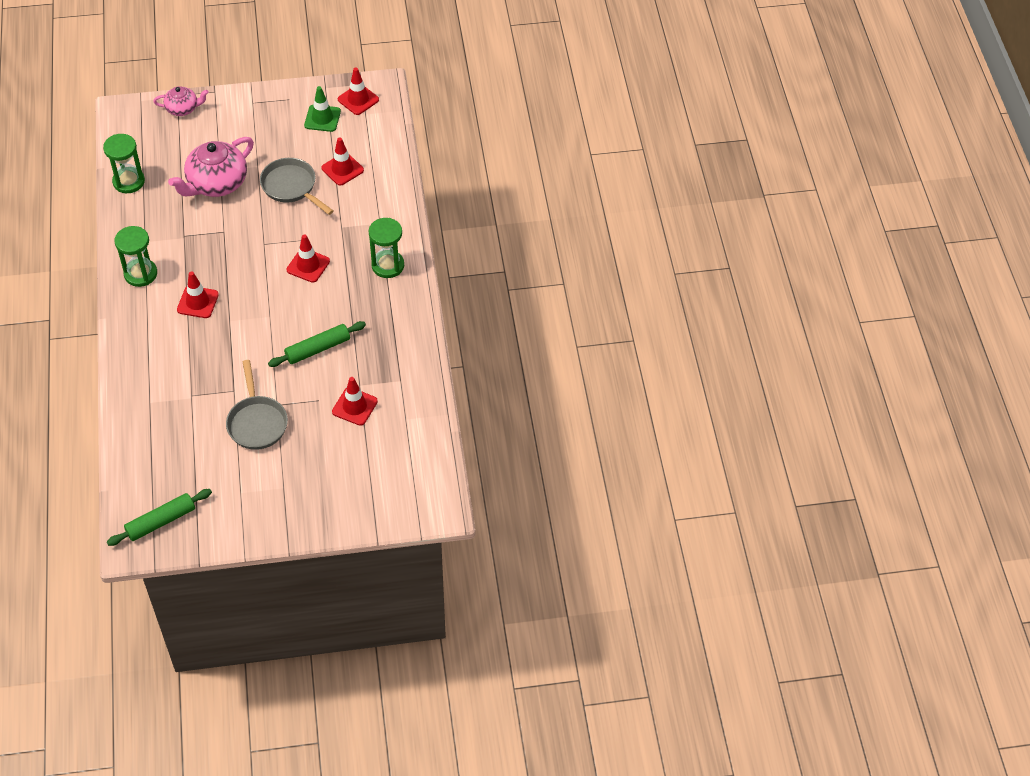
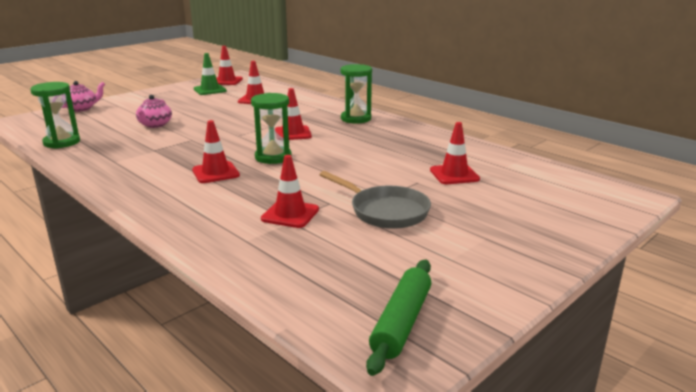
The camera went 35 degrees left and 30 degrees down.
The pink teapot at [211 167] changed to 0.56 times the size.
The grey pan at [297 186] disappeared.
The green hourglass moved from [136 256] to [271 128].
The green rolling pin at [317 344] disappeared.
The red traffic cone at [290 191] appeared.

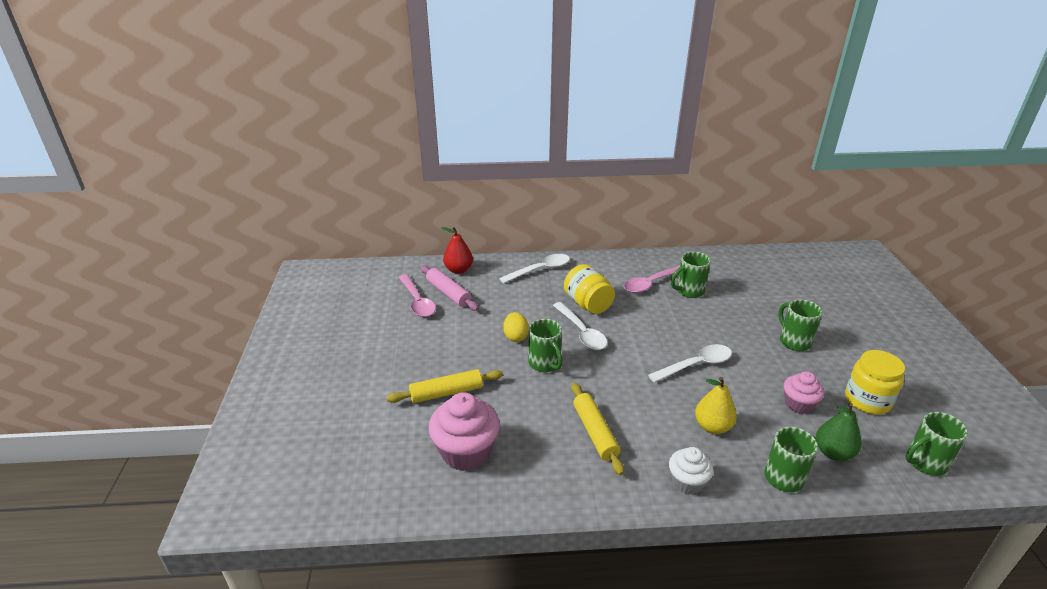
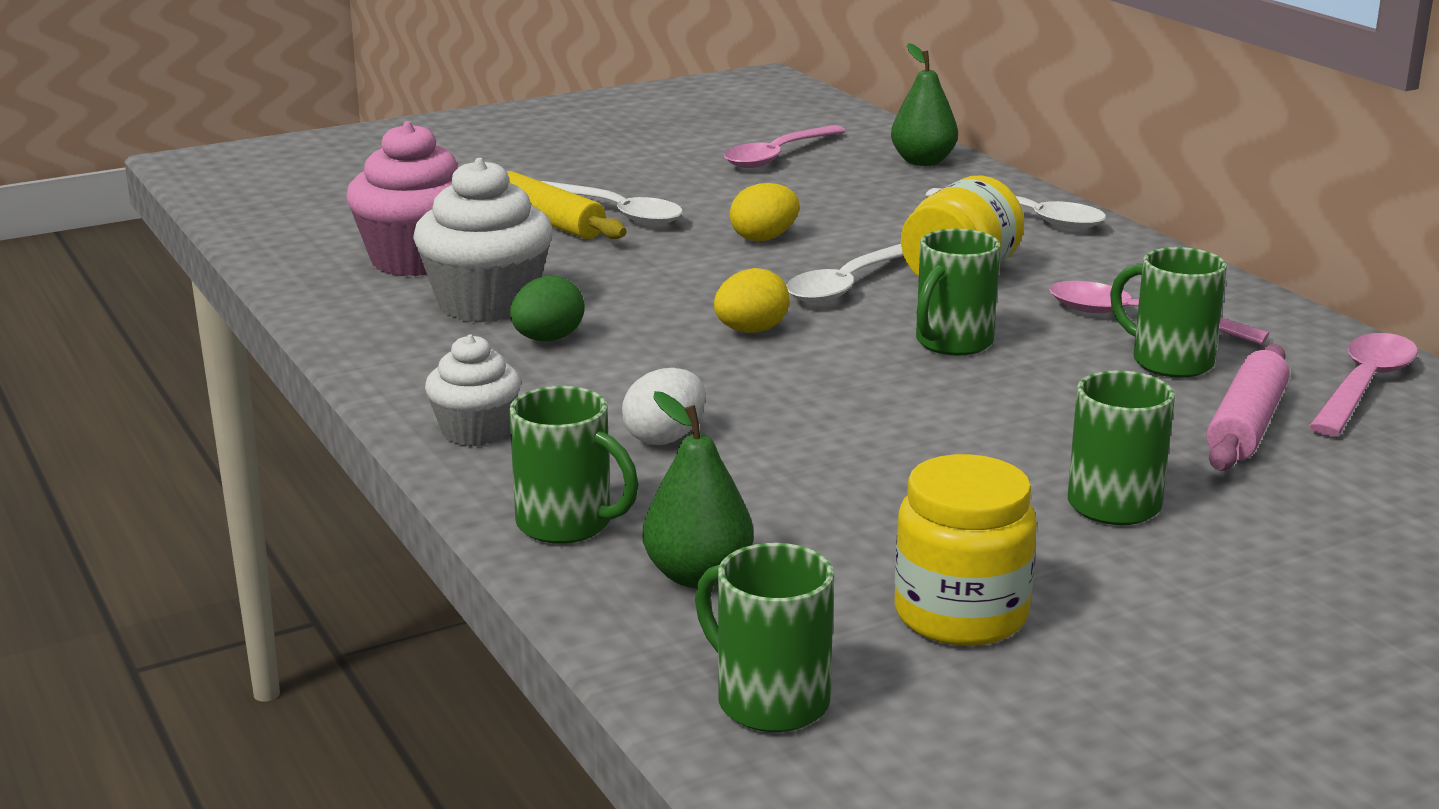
The camera went 65 degrees right and 10 degrees down.
The red pear at [457 250] became the green pear at [924 104].
The pink rolling pin moved from [449 288] to [1248 407].
The green mug moved from [546 345] to [958 292].
The white spoon moved from [690 363] to [612 203].
The pink cupcake at [804 392] disappeared.
The yellow pear at [716 405] was replaced by the white egg at [664 406].
The yellow rolling pin at [597 429] was replaced by the green egg at [547 308].
The white cupcake at [483 240] appeared.
The yellow egg at [751 300] appeared.
The pink spoon at [1363 384] appeared.

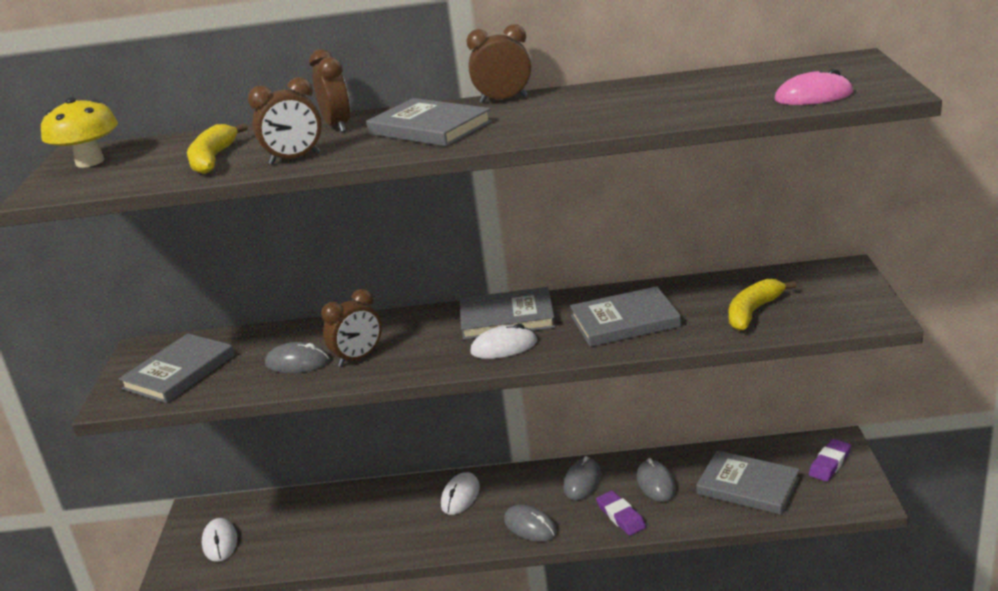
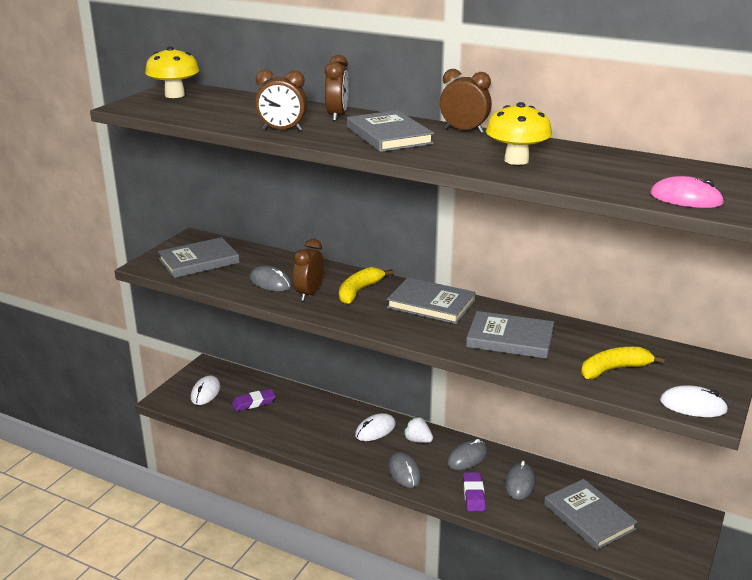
The camera went 25 degrees right and 0 degrees up.
The yellow banana moved from [217 148] to [366 285].
The brown clock at [351 328] turned 120 degrees clockwise.
The white mouse moved from [503 341] to [694 401].
The purple eraser moved from [830 460] to [254 400].
The yellow mushroom at [519 133] appeared.
The white strawberry at [418 429] appeared.

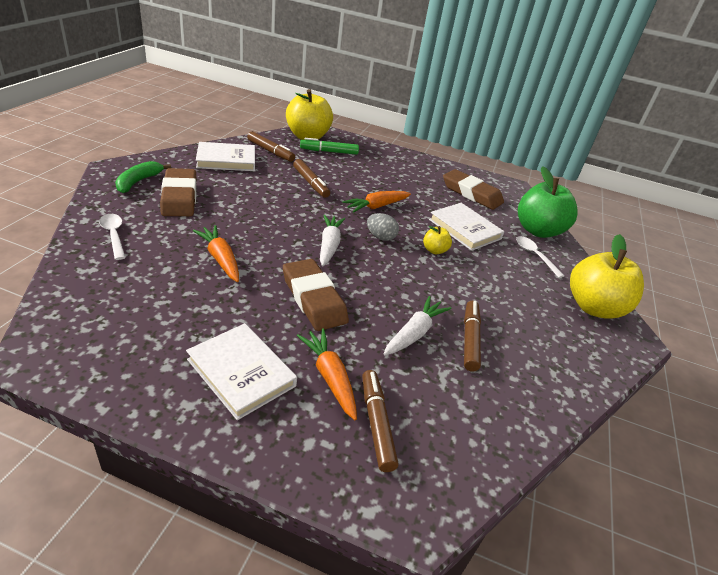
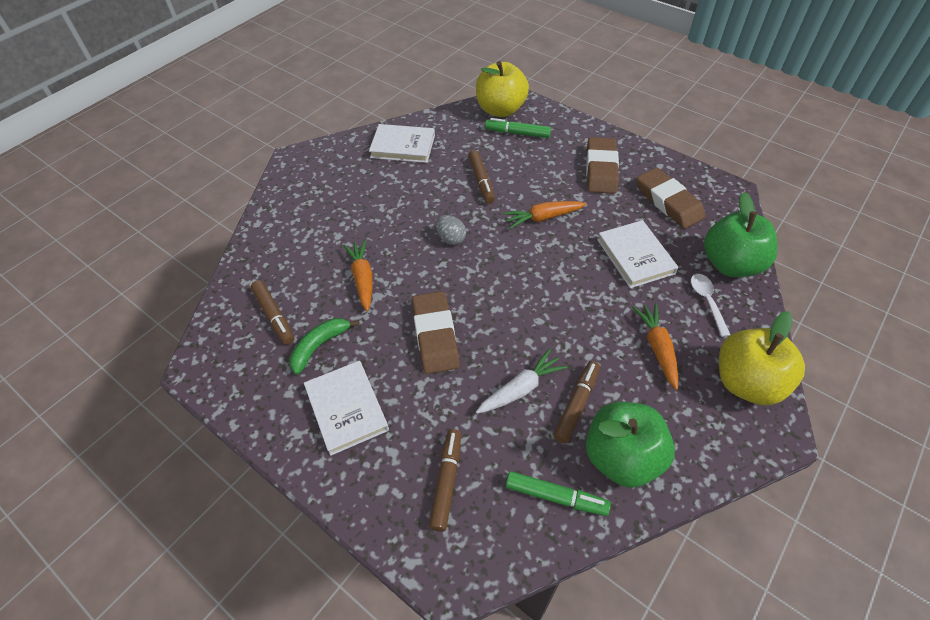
The camera went 25 degrees right and 15 degrees up.
The brown marker moved from [271 146] to [272 312].
The green banana moved from [143 177] to [324 346].
The brown eraser moved from [178 192] to [602 165].
The grey egg moved from [383 227] to [451 230].
The white spoon at [112 237] disappeared.
The white carrot at [332 240] disappeared.
The yellow apple at [437 240] disappeared.
The orange carrot moved from [327 374] to [655 346].
The green apple at [630 445] appeared.
The green marker at [558 493] appeared.

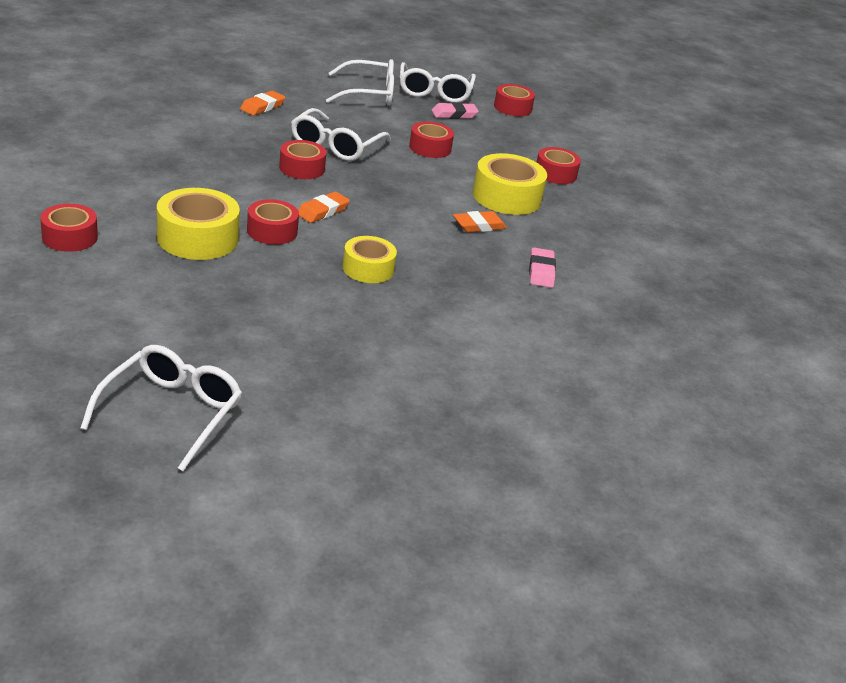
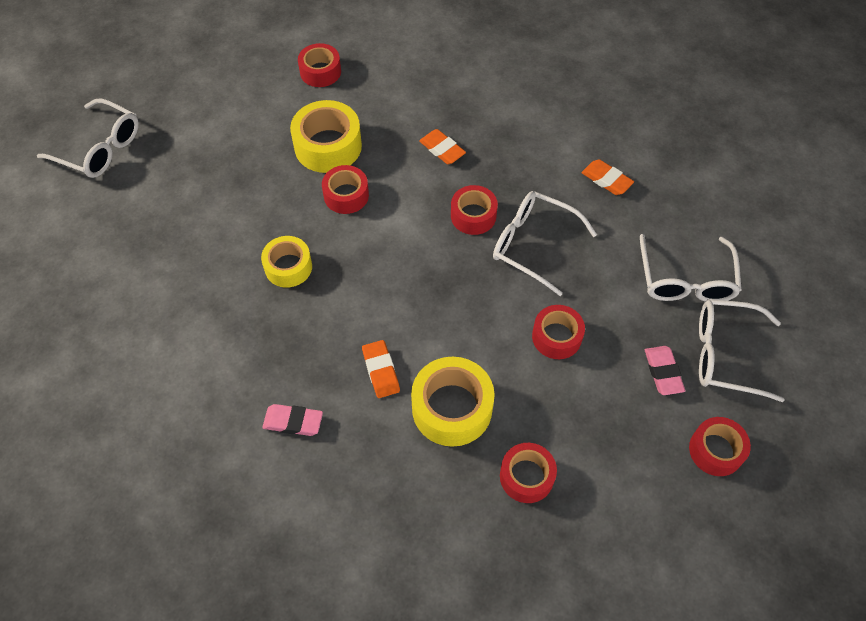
The camera went 100 degrees right and 25 degrees up.
The orange eraser moved from [324 207] to [442 146].

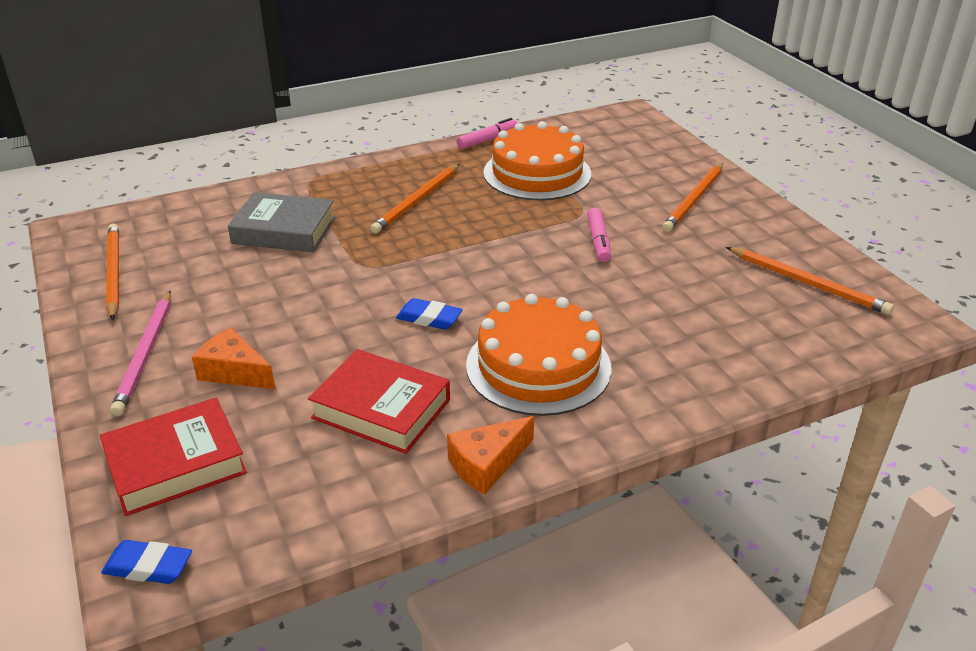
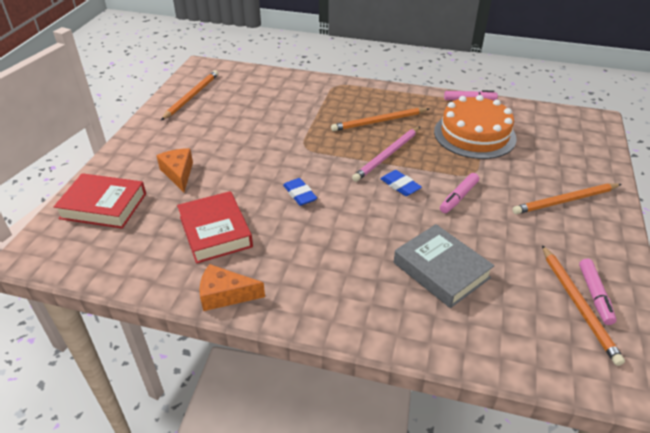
The camera went 40 degrees right and 5 degrees up.
The grey book moved from [282 222] to [444 266].
The pink pencil moved from [140 353] to [386 154].
The orange cake at [538 355] disappeared.
The blue eraser moved from [146 562] to [401 183].
The pink marker at [598 291] appeared.

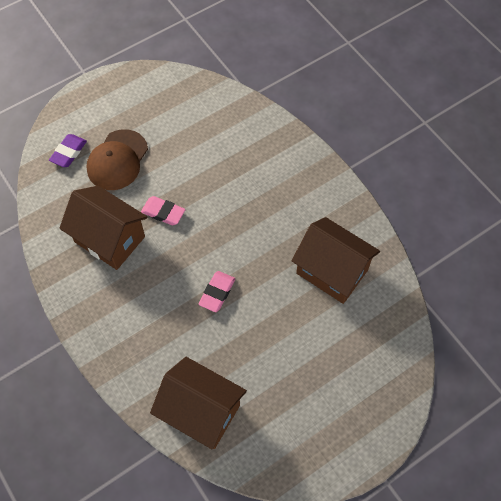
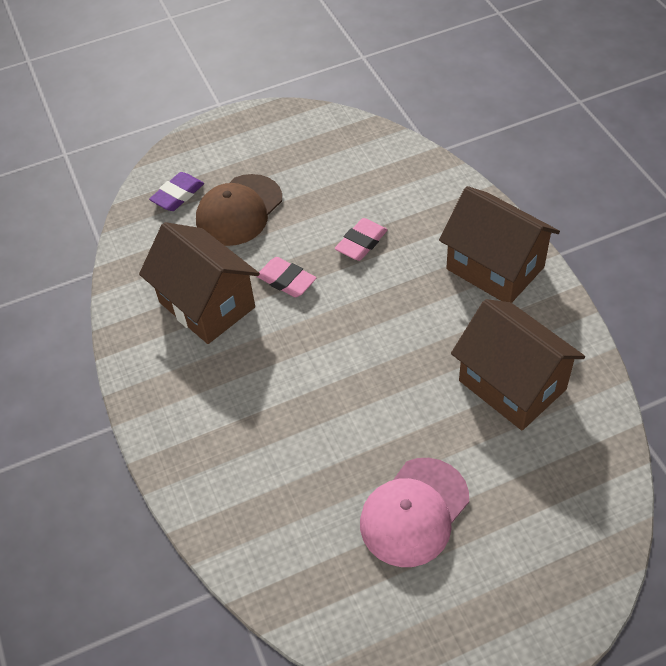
The camera went 15 degrees right and 10 degrees down.
The pink eraser moved from [216 291] to [361 239].
The brown house moved from [198 403] to [499 244].
The pink cap at [414 512] appeared.

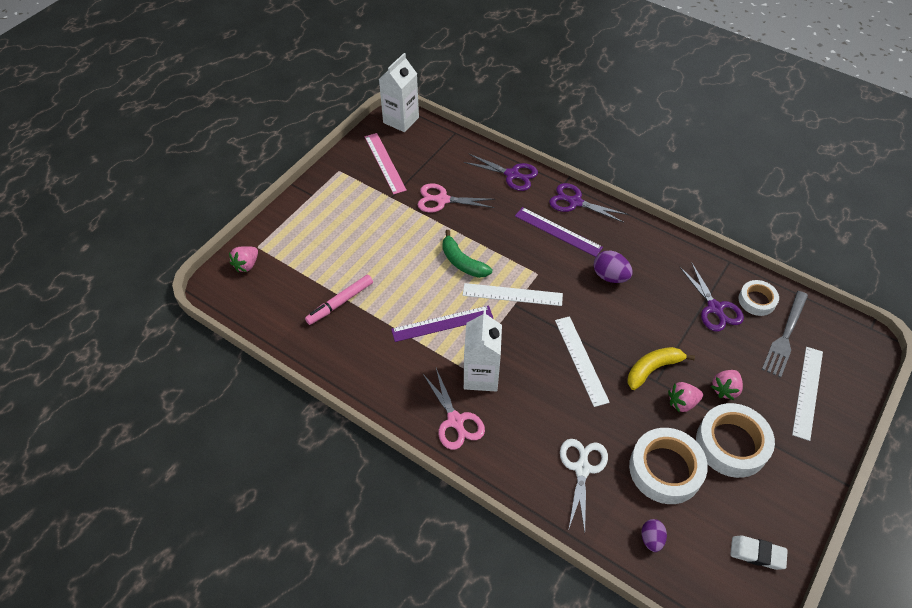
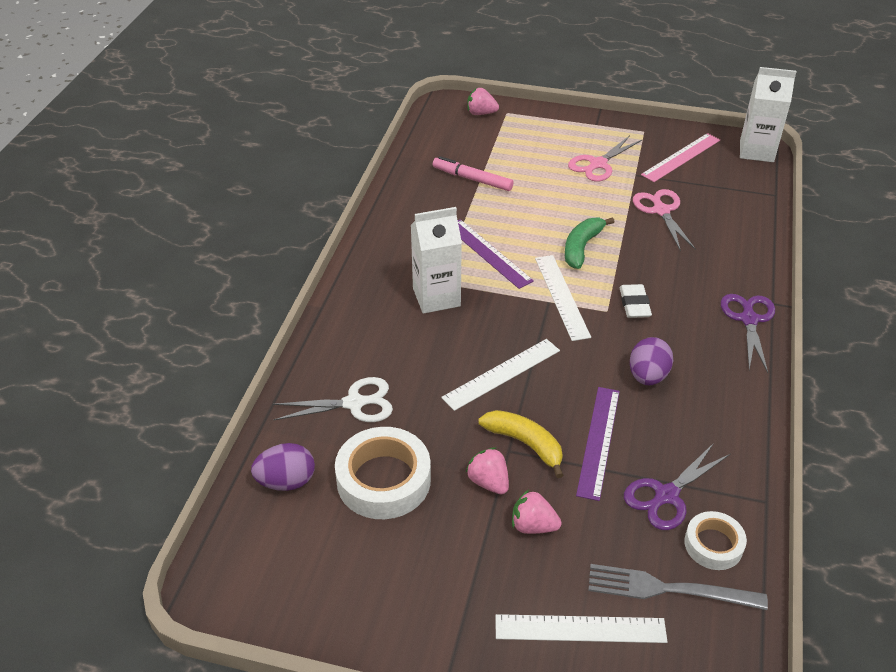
The camera went 70 degrees right and 10 degrees down.
The purple scissors at [500 172] disappeared.
The purple ruler moved from [559 232] to [598 444].
The pink scissors moved from [453 409] to [605 159].
The white tape at [735 440] disappeared.
The purple egg at [654 535] changed to 1.53 times the size.
The white eraser moved from [759 553] to [636 301].

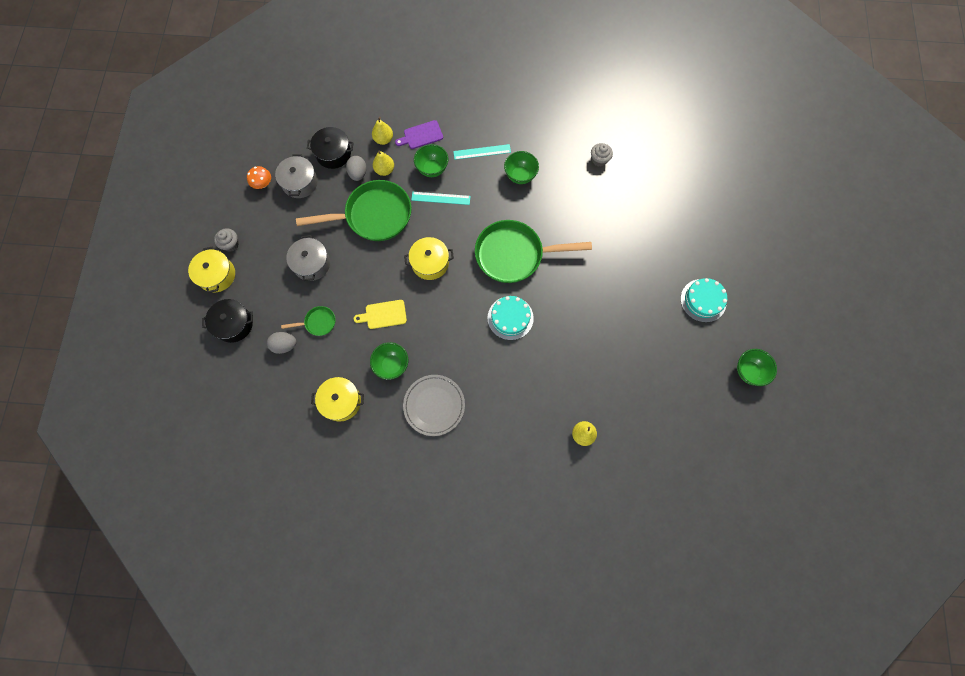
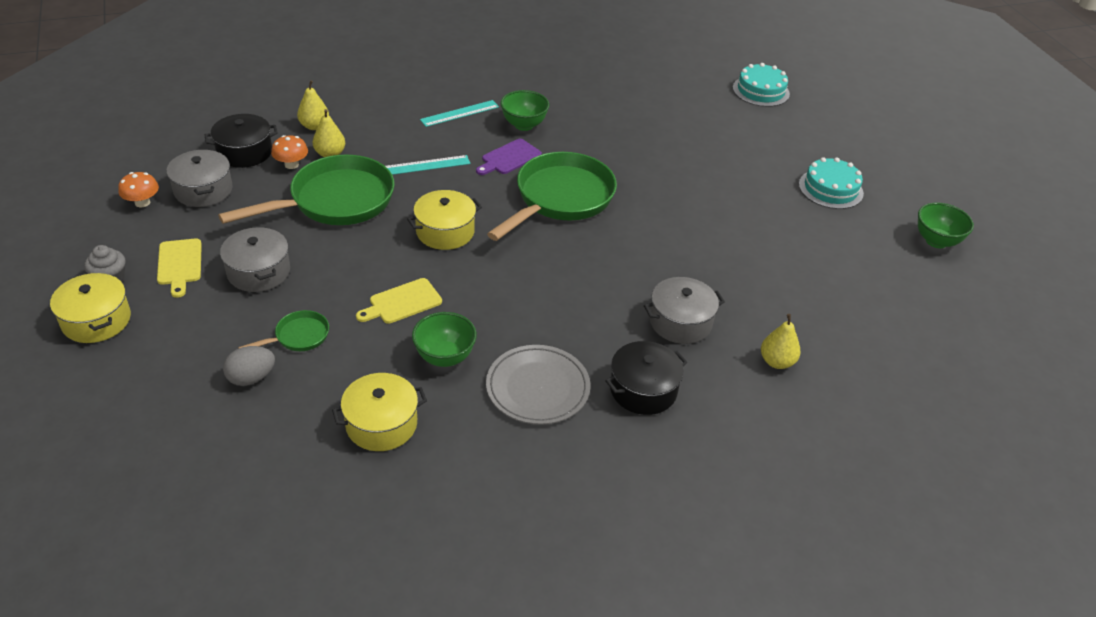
The camera went 25 degrees left and 30 degrees down.
The purple cutting board moved from [419 134] to [509 157].
The grey cupcake at [602 154] disappeared.
The green bowl at [431 160] disappeared.
The grey egg at [356 168] was replaced by the orange mushroom at [289 152].
The green pan at [533 251] turned 150 degrees clockwise.
The turquoise cake moved from [510 318] to [761 85].
The black pot moved from [227 321] to [646 378].
The yellow cutting board at [179 268] appeared.
The grey pot at [684 310] appeared.

